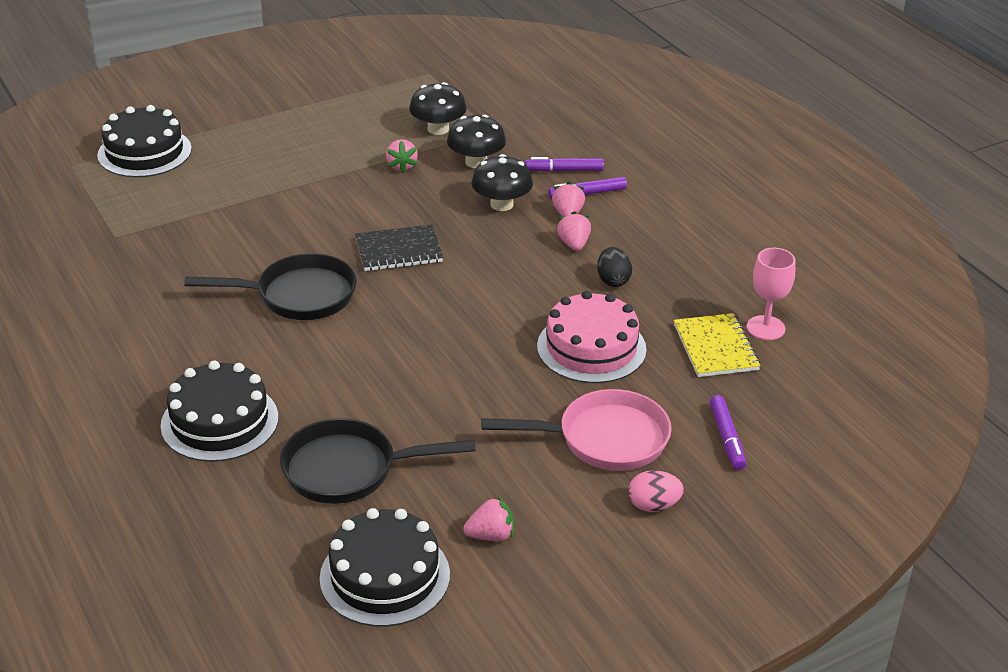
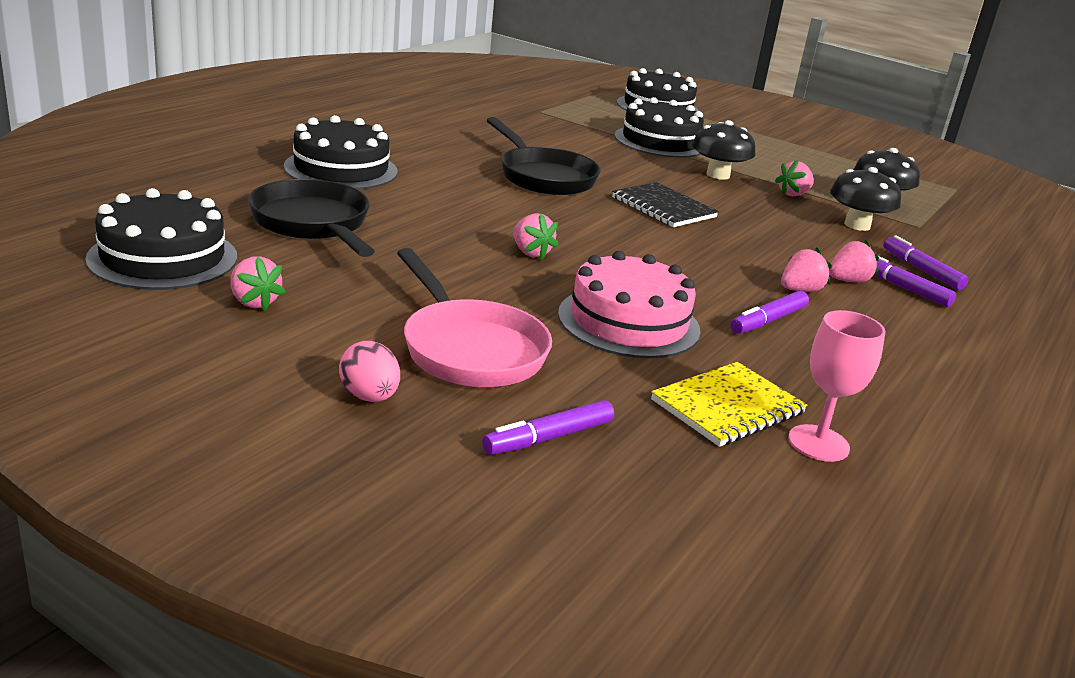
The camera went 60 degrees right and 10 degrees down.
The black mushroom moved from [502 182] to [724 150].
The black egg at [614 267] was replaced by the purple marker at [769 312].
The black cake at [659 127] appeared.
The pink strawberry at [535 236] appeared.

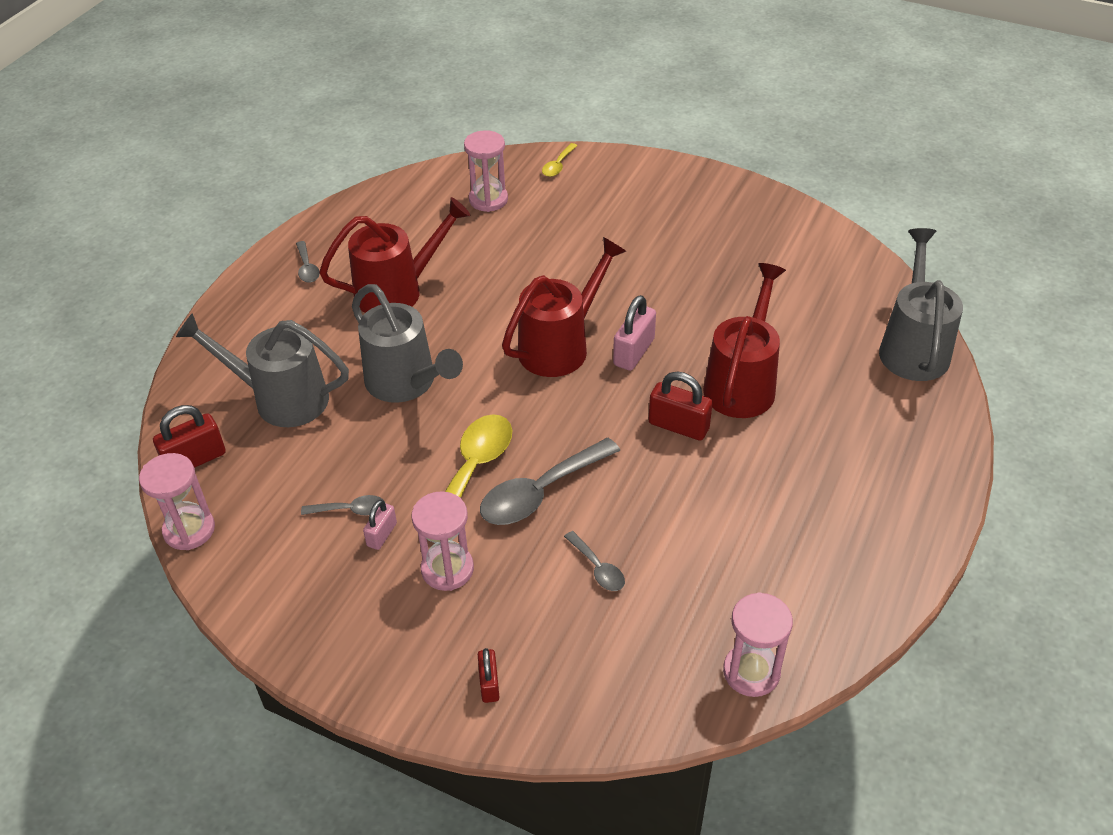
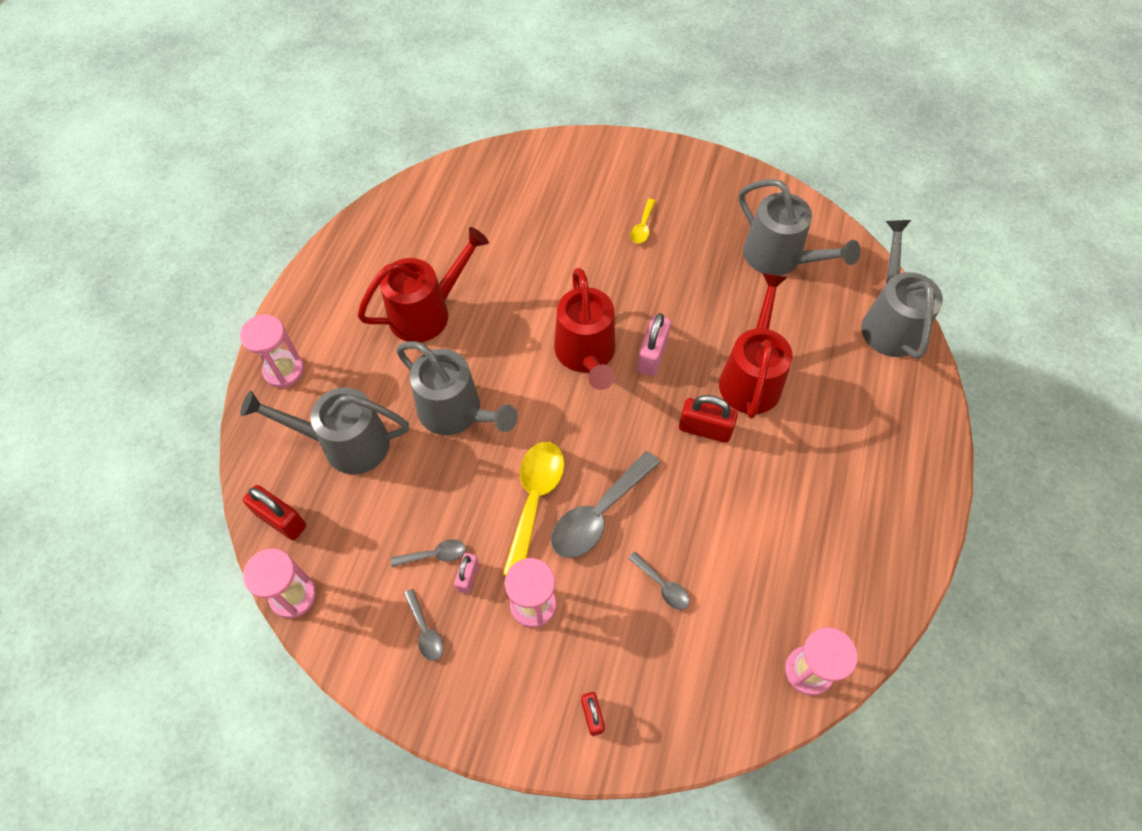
The camera went 10 degrees left and 15 degrees up.
The pink hourglass moved from [486 171] to [272 351].
The yellow spoon moved from [560 160] to [643 221].
The red watering can at [564 307] turned 135 degrees clockwise.
The grey spoon moved from [308 262] to [424 625].
The red padlock at [189 436] turned 75 degrees clockwise.
The grey watering can at [800 227] appeared.

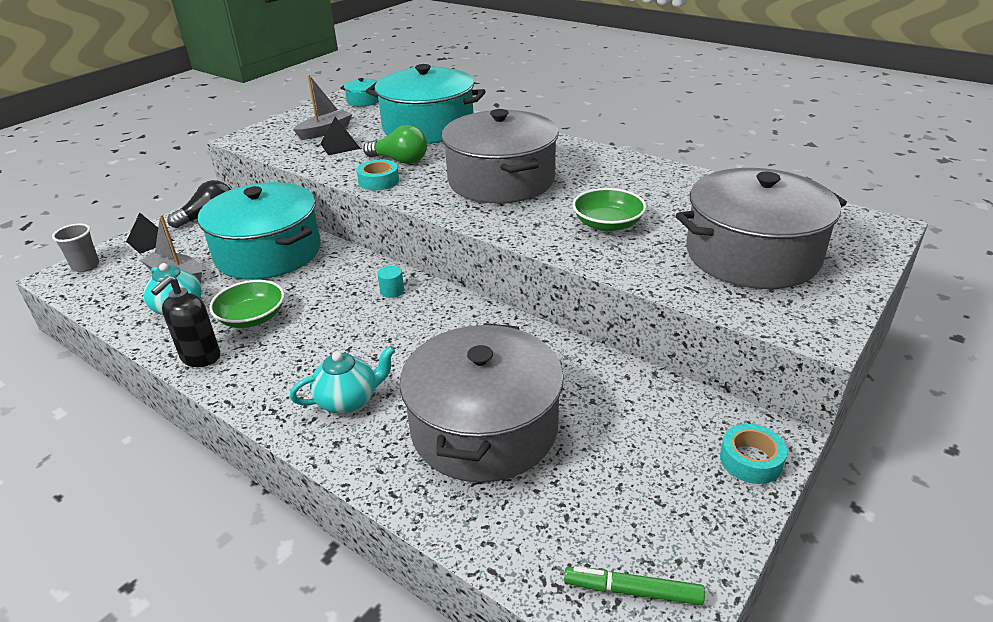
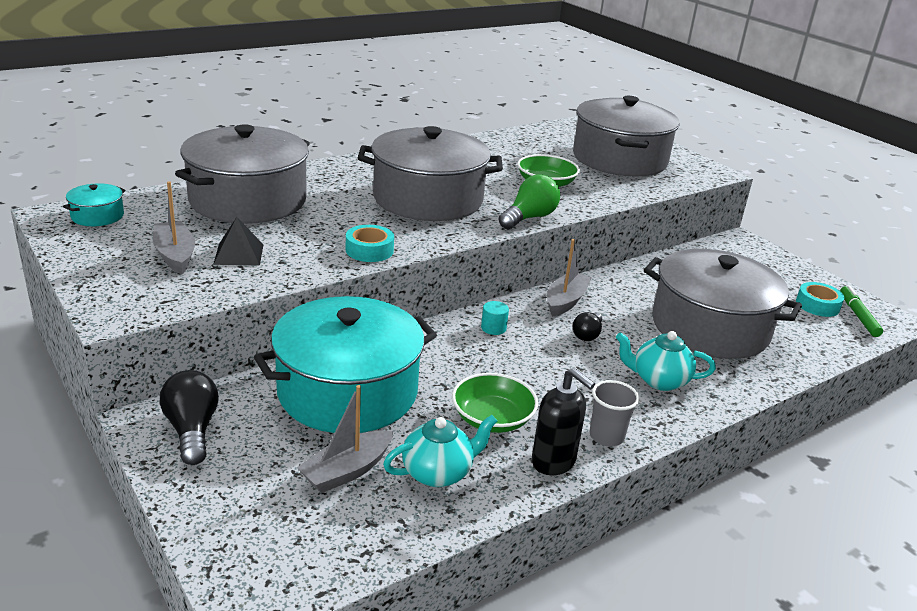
The camera went 75 degrees left and 5 degrees down.
The turquoise pot at [426 104] became the grey pot at [242 174].
The green light bulb moved from [395 144] to [529 201].
The black pyramid at [150 233] disappeared.
The grey cup moved from [75 247] to [615 413].
The turquoise teapot at [342 380] turned 75 degrees counterclockwise.
The turquoise tape moved from [753 454] to [820 299].
The green marker at [634 586] turned 150 degrees clockwise.
The grey boat at [569 278] appeared.
The black light bulb at [587 326] appeared.

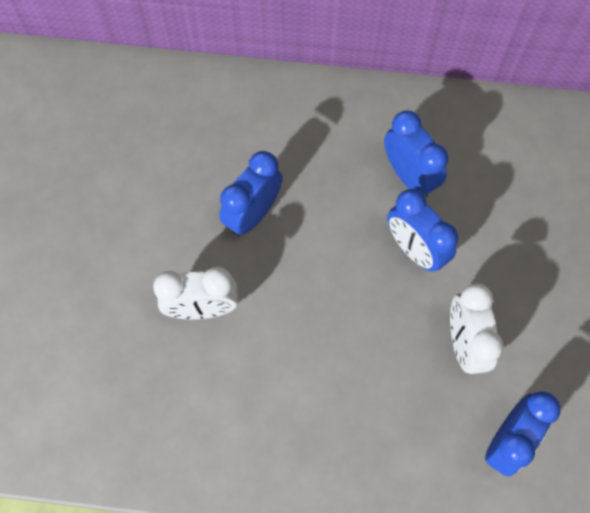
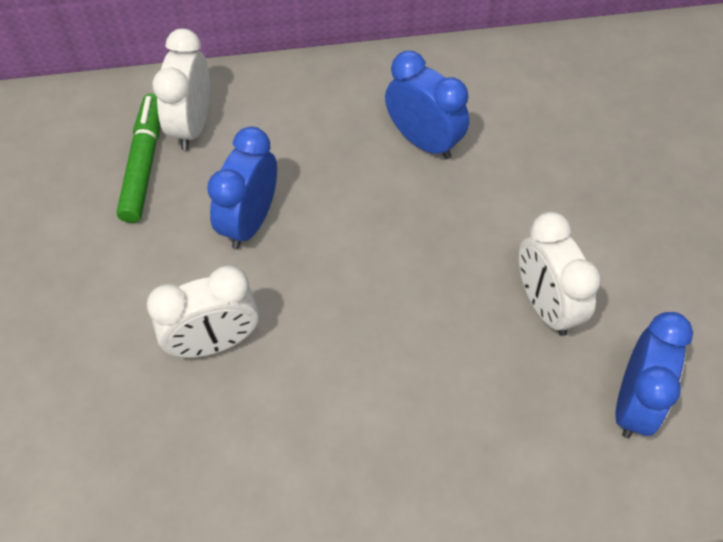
The camera went 15 degrees left and 10 degrees down.
The blue clock at [422 230] disappeared.
The white clock at [181 90] appeared.
The green marker at [138 158] appeared.

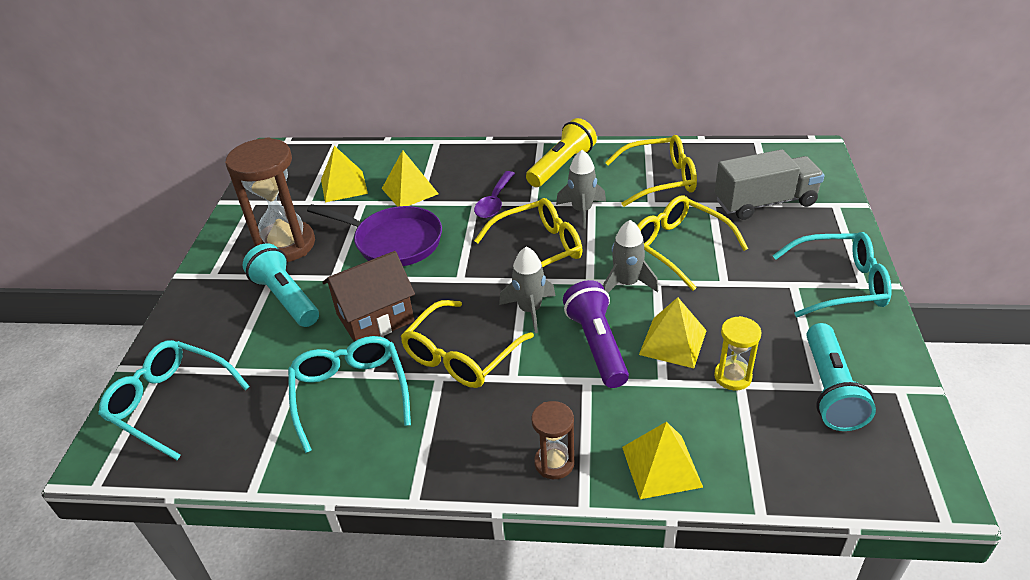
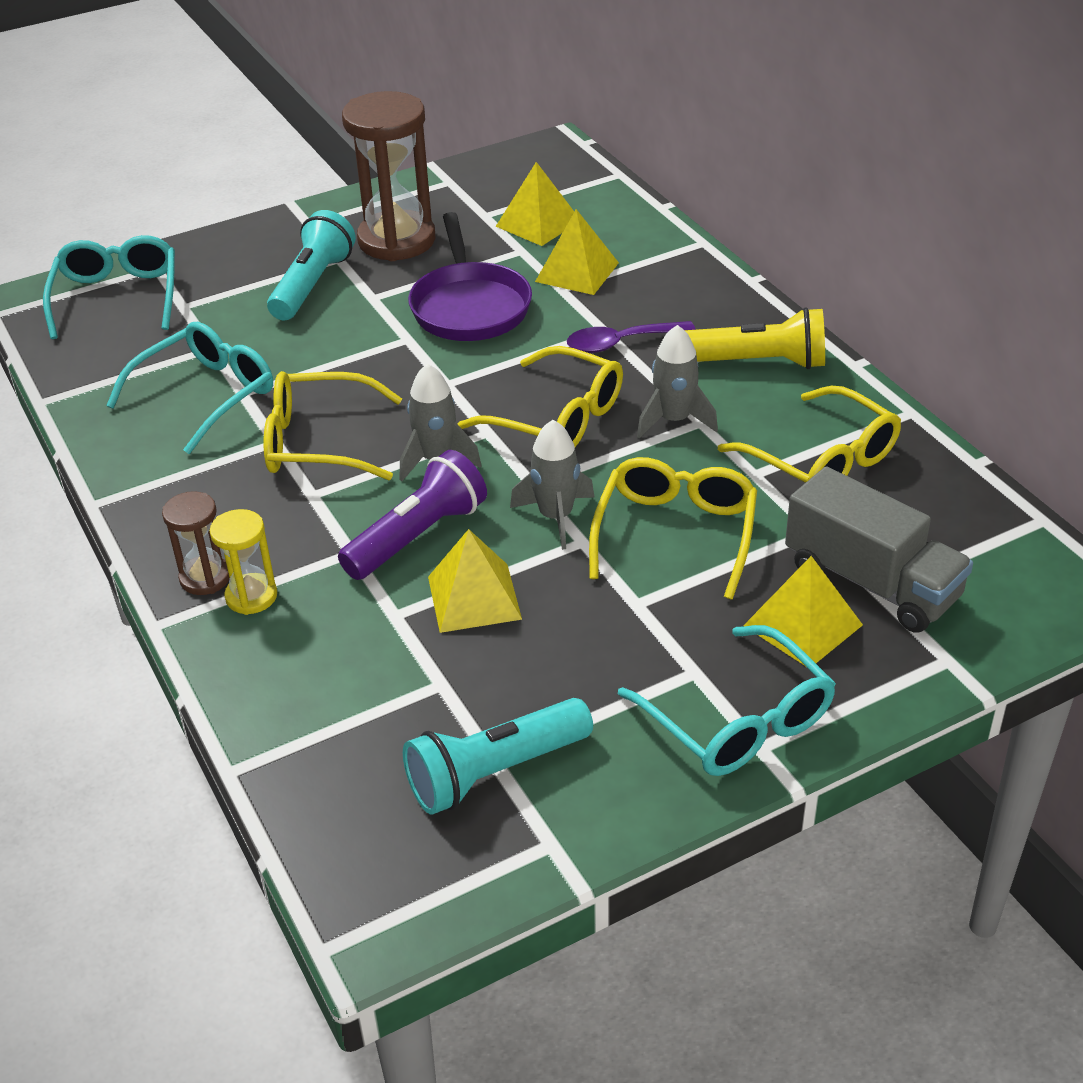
The camera went 55 degrees right and 0 degrees up.
The brown house at [368 296] disappeared.
The yellow hourglass moved from [738 353] to [243 562].
The yellow pyramid moved from [662 460] to [803 611].

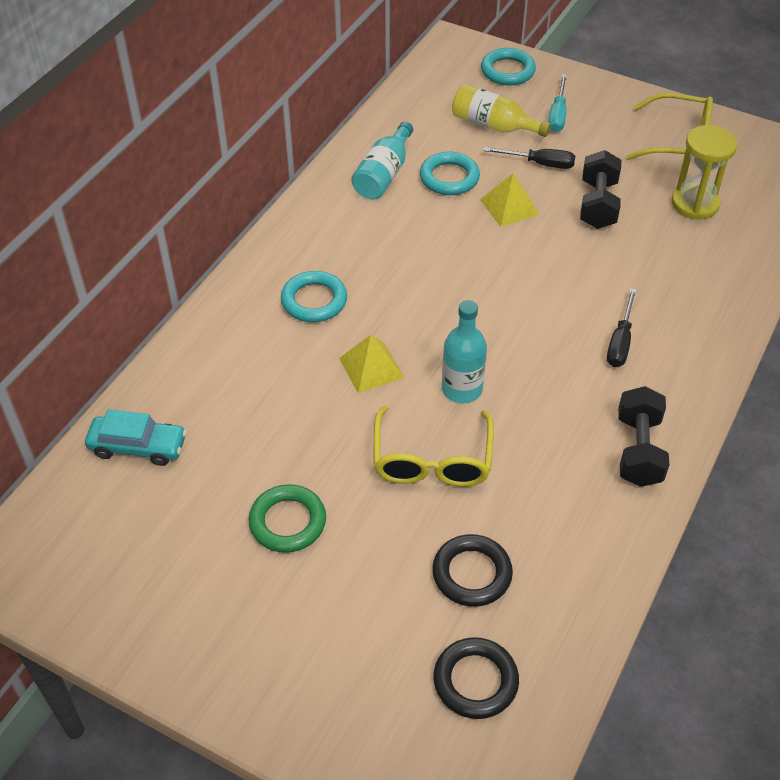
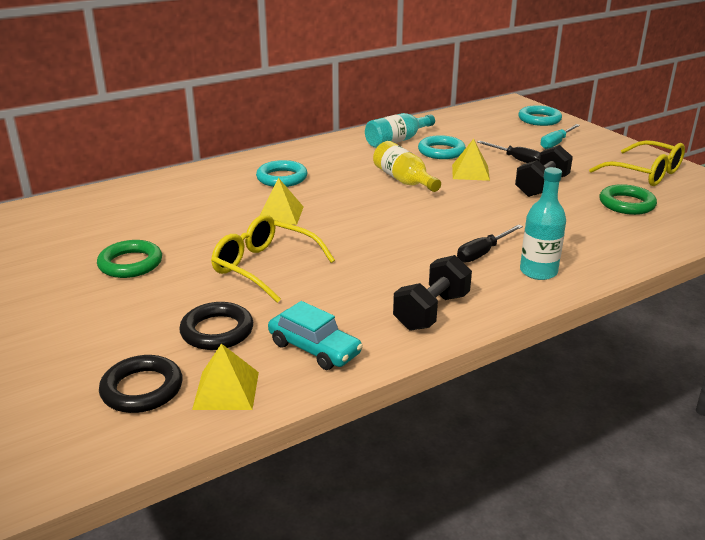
The camera went 30 degrees right and 20 degrees down.
The yellow bottle moved from [501 110] to [407 166].
The yellow hourglass at [704 172] was replaced by the green ring at [628 199].
The turquoise bottle moved from [464 351] to [543 223].
The yellow glasses at [434 446] turned 90 degrees clockwise.
The turquoise car moved from [136 437] to [315 335].
The yellow pyramid at [225 376] appeared.

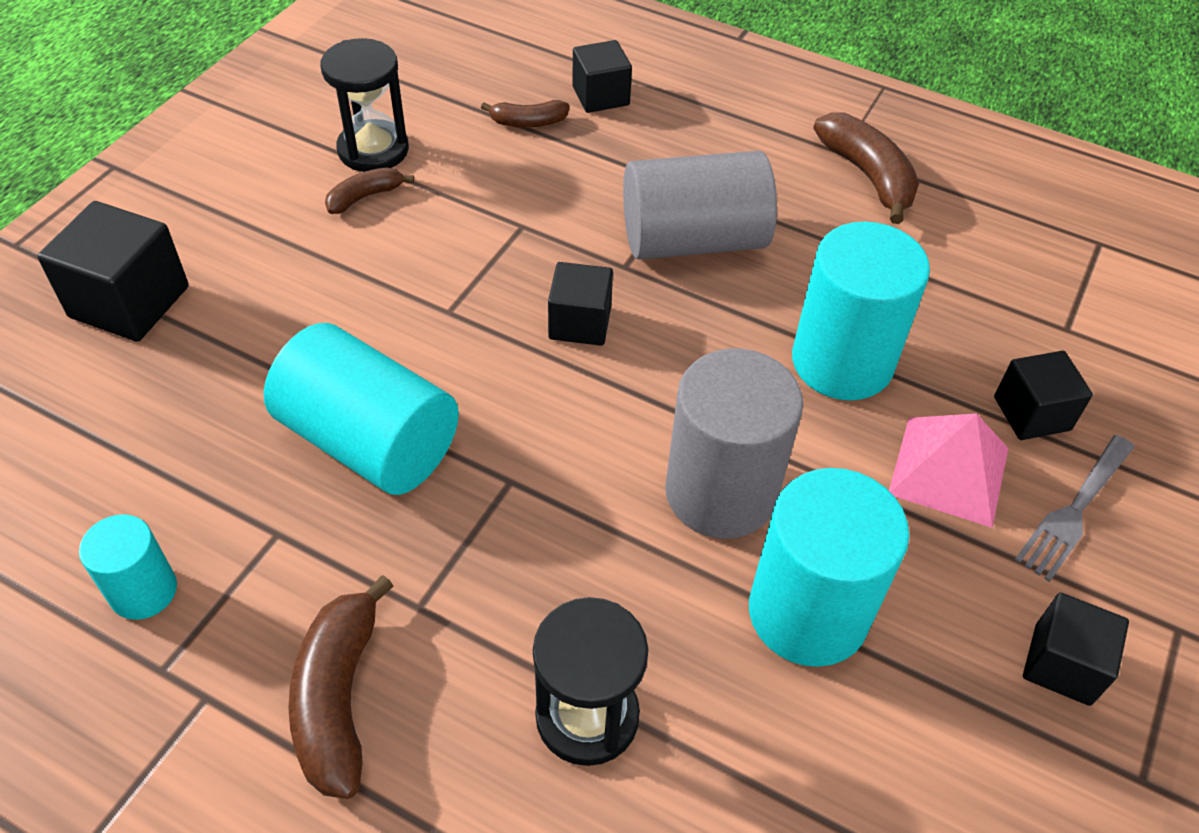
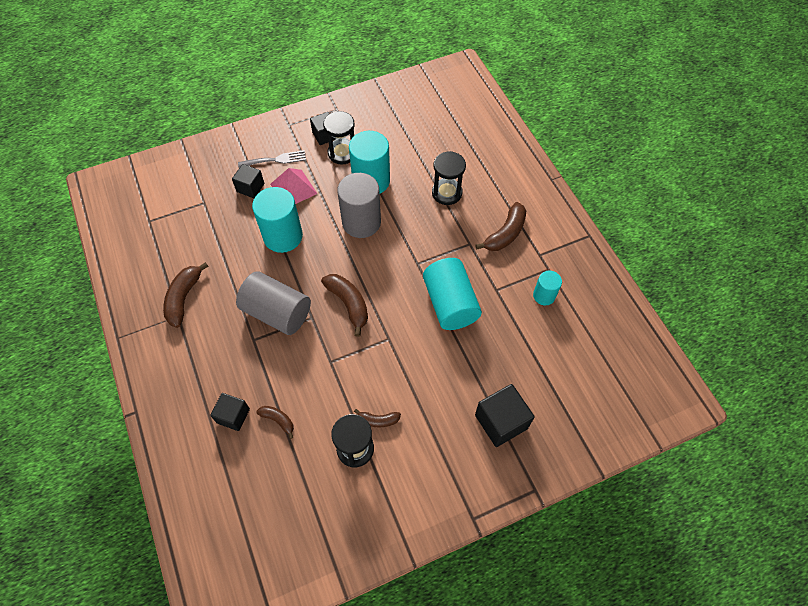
The camera went 140 degrees left and 10 degrees up.
The black cube at [580 304] was replaced by the brown banana at [344 305].
The black hourglass at [339 138] appeared.

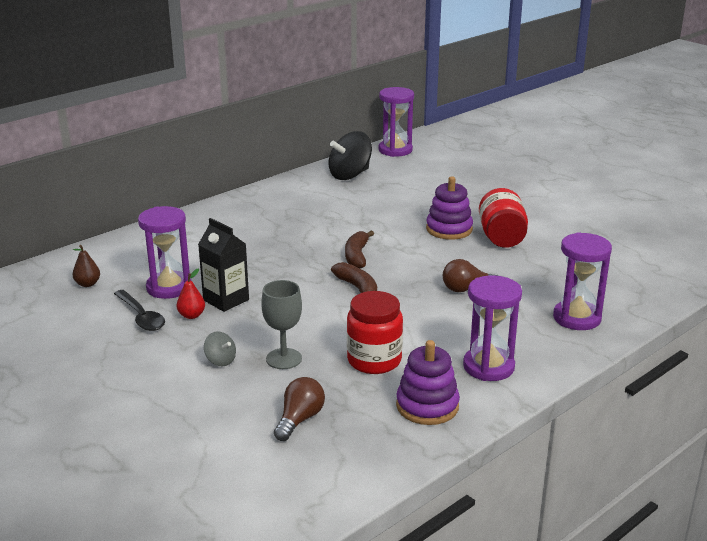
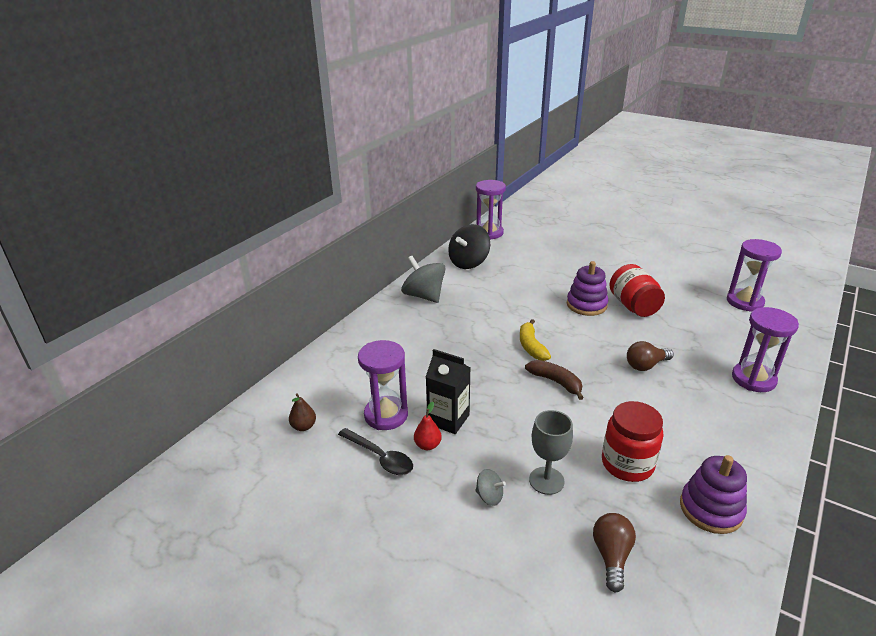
The camera went 15 degrees left and 5 degrees up.
The brown banana at [359 249] became the yellow banana at [535 340].
The purple hourglass moved from [492 328] to [754 275].
The grey spinning top at [423 279] appeared.

